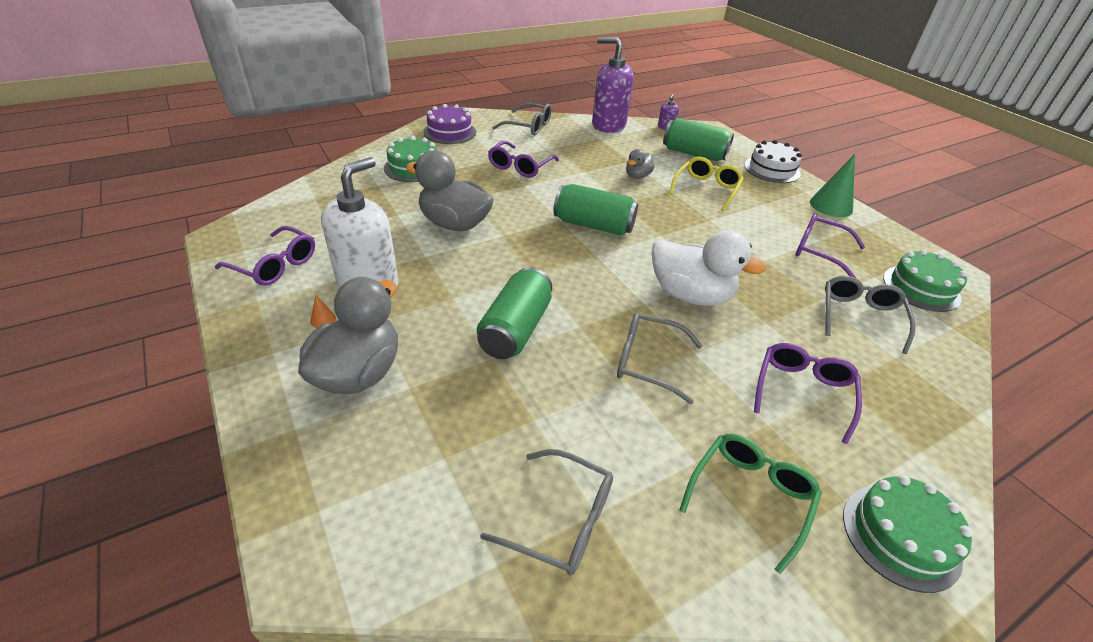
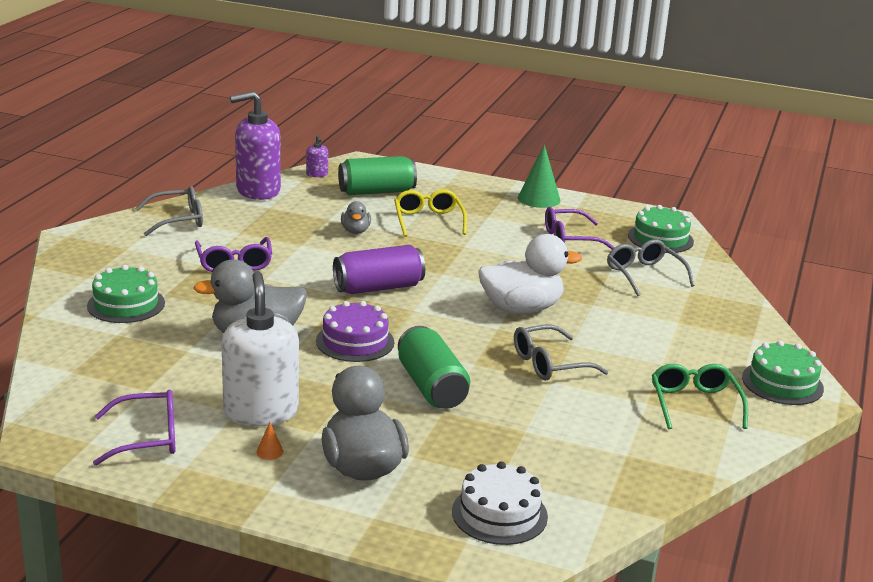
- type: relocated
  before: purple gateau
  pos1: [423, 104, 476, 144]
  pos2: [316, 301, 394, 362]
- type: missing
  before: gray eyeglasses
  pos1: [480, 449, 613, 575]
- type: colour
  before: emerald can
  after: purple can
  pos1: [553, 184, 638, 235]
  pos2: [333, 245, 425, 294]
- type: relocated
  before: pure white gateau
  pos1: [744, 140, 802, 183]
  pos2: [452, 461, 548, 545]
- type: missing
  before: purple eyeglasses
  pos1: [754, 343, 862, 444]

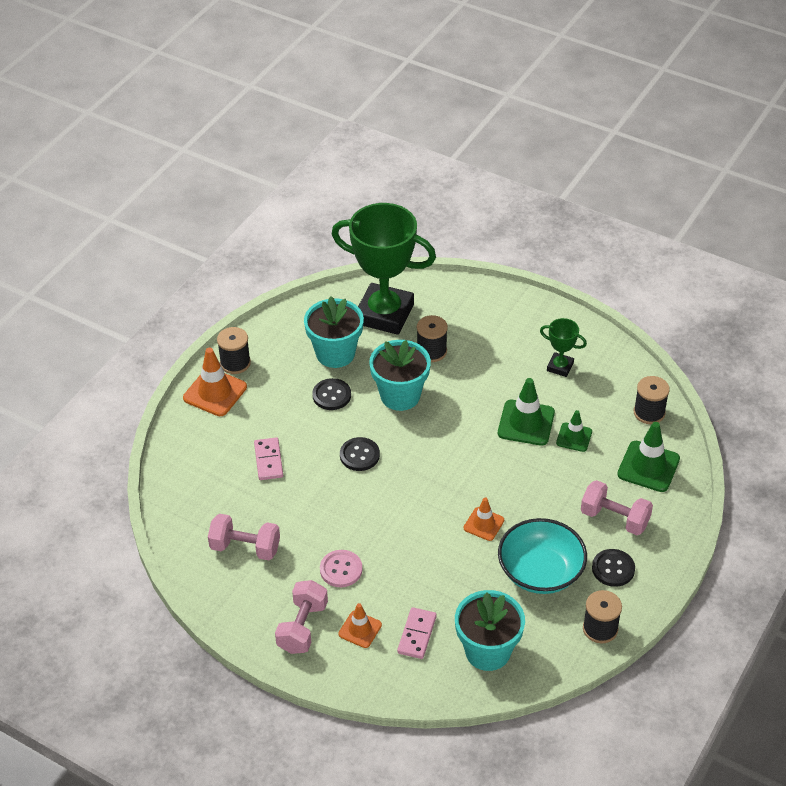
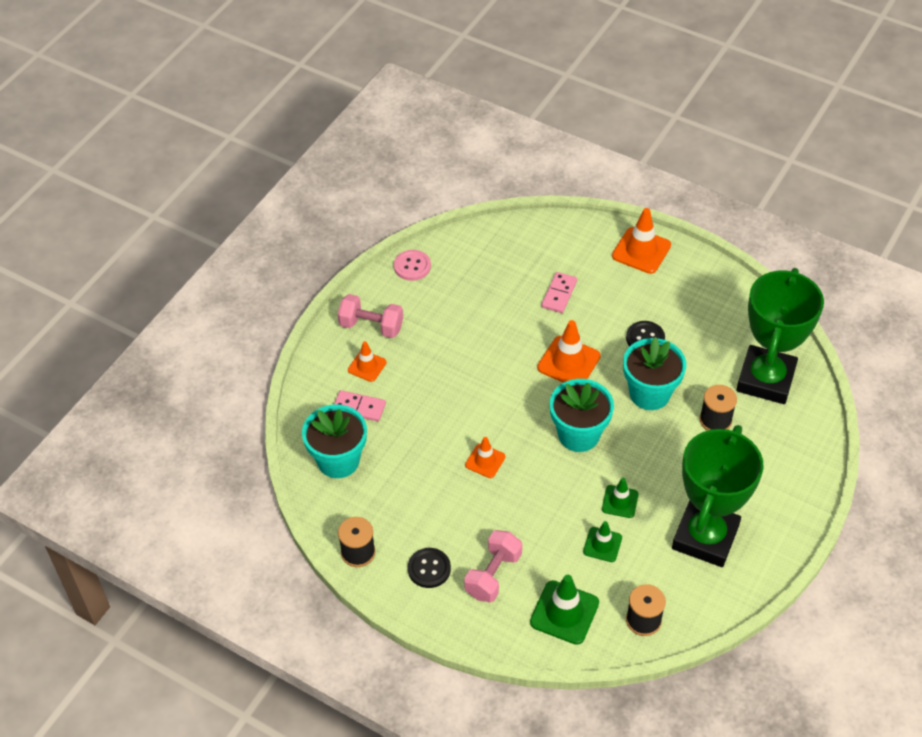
- type: missing
  before: pink dumbbell
  pos1: [208, 514, 280, 560]
- type: missing
  before: ebony spool
  pos1: [217, 327, 251, 374]
- type: spun
  before: pink domino tile
  pos1: [254, 437, 283, 480]
  pos2: [541, 272, 577, 313]
  turn: -60
- type: relocated
  before: teal potted plant
  pos1: [304, 297, 364, 368]
  pos2: [550, 379, 614, 452]
- type: relocated
  before: pink button
  pos1: [320, 550, 363, 587]
  pos2: [394, 250, 431, 281]
- type: exchanged
  before: ebony button
  after: bright orange road cone
  pos1: [340, 437, 380, 471]
  pos2: [537, 320, 601, 383]
- type: size
  before: emerald road cone
  pos1: [498, 378, 555, 446]
  pos2: [602, 478, 639, 518]
  scale: 0.61
- type: missing
  before: teal bowl
  pos1: [498, 518, 587, 594]
- type: size
  before: emerald trophy
  pos1: [540, 318, 587, 377]
  pos2: [672, 425, 764, 567]
  scale: 2.26

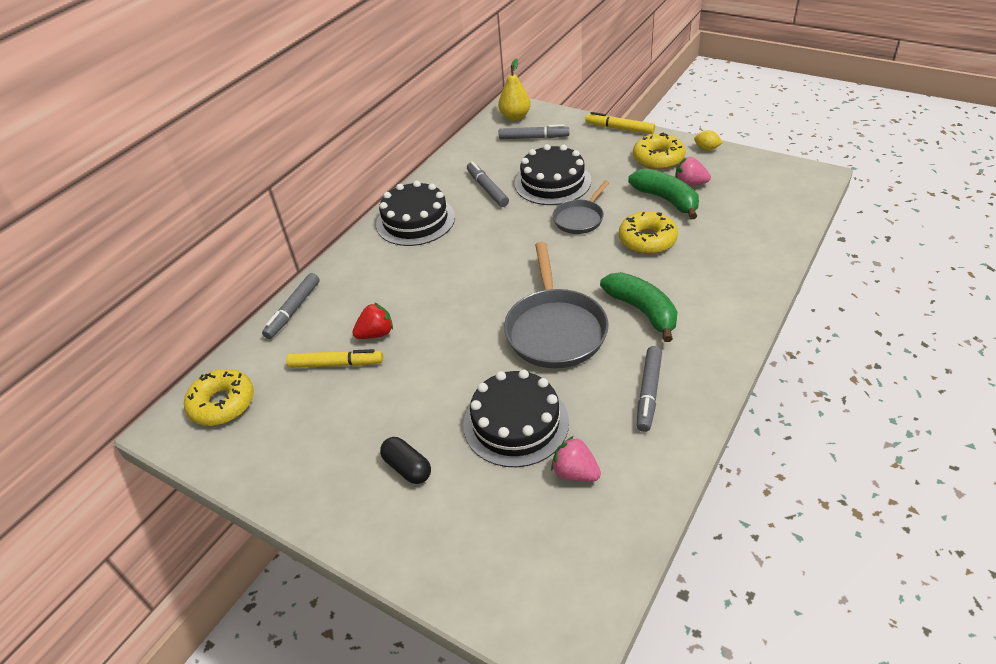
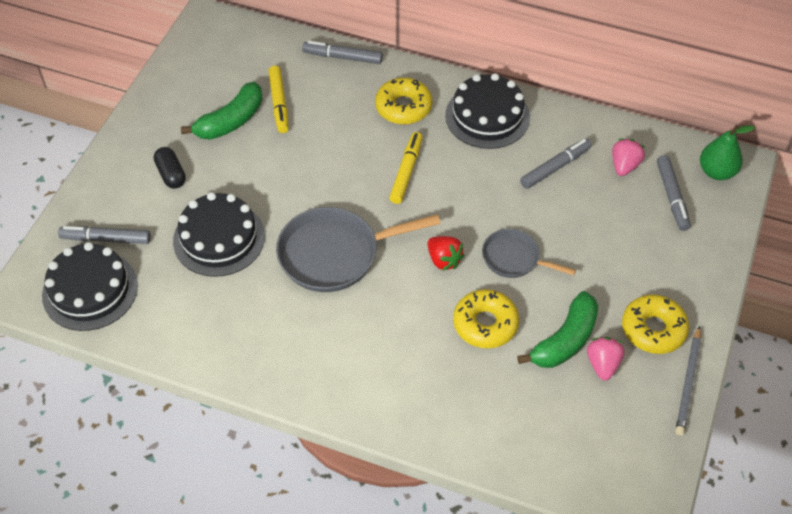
- type: relocated
  before: yellow glazed donut
  pos1: [184, 369, 254, 426]
  pos2: [375, 78, 432, 124]
- type: relocated
  before: red toy strawberry
  pos1: [352, 302, 393, 339]
  pos2: [428, 236, 465, 271]
- type: spun
  before: ebony capsule
  pos1: [380, 437, 431, 484]
  pos2: [154, 147, 186, 188]
  turn: -60
- type: colour
  before: yellow pear
  after: emerald pear
  pos1: [498, 59, 531, 121]
  pos2: [700, 125, 755, 180]
- type: relocated
  before: ebony gateau
  pos1: [515, 144, 591, 205]
  pos2: [42, 242, 138, 331]
- type: relocated
  before: pink toy strawberry
  pos1: [551, 436, 601, 482]
  pos2: [612, 139, 645, 176]
- type: relocated
  before: yellow felt pen
  pos1: [585, 112, 655, 134]
  pos2: [389, 132, 423, 204]
- type: relocated
  before: emerald toy banana
  pos1: [600, 272, 677, 342]
  pos2: [181, 82, 263, 140]
- type: relocated
  before: gray felt pen
  pos1: [637, 346, 662, 432]
  pos2: [58, 226, 151, 244]
- type: exchanged
  before: yellow citrus fruit
  after: gray lead pencil
  pos1: [694, 130, 723, 151]
  pos2: [675, 326, 701, 436]

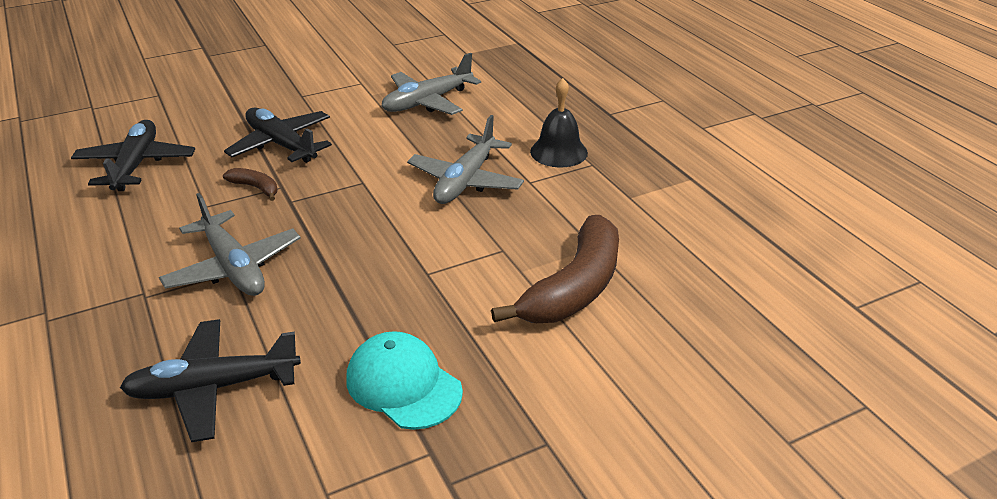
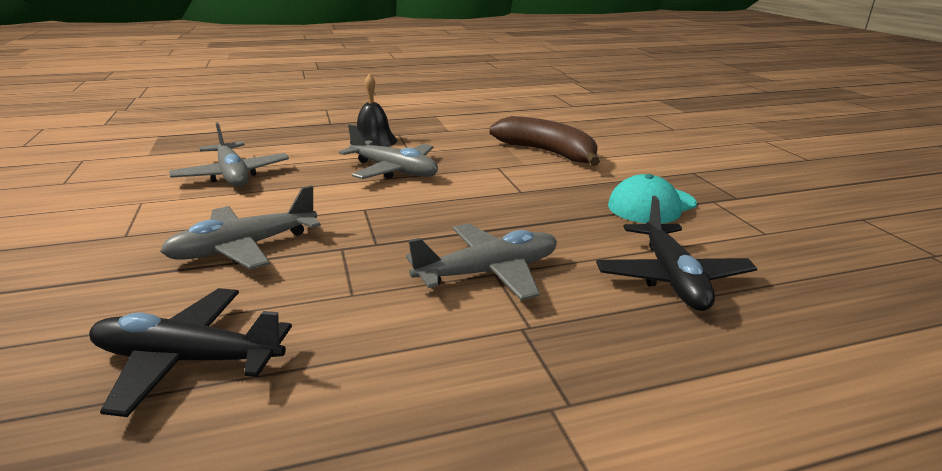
- type: missing
  before: brown toy banana
  pos1: [223, 168, 277, 201]
- type: colour
  before: ebony aeroplane
  after: gray aeroplane
  pos1: [224, 108, 332, 163]
  pos2: [160, 185, 321, 269]

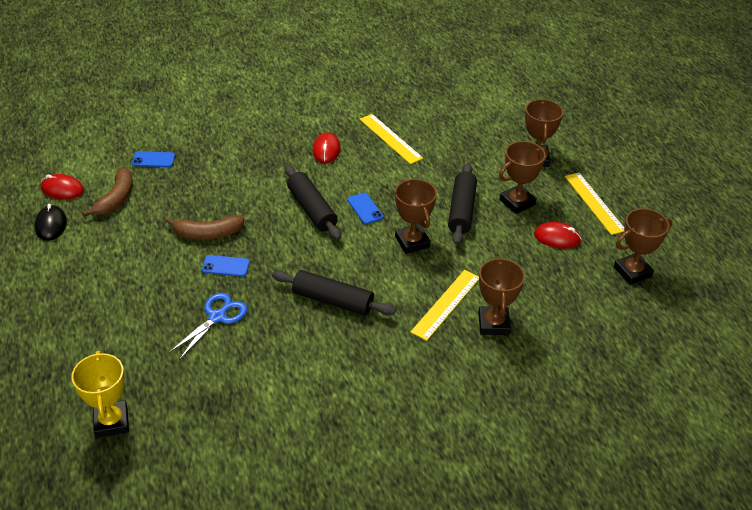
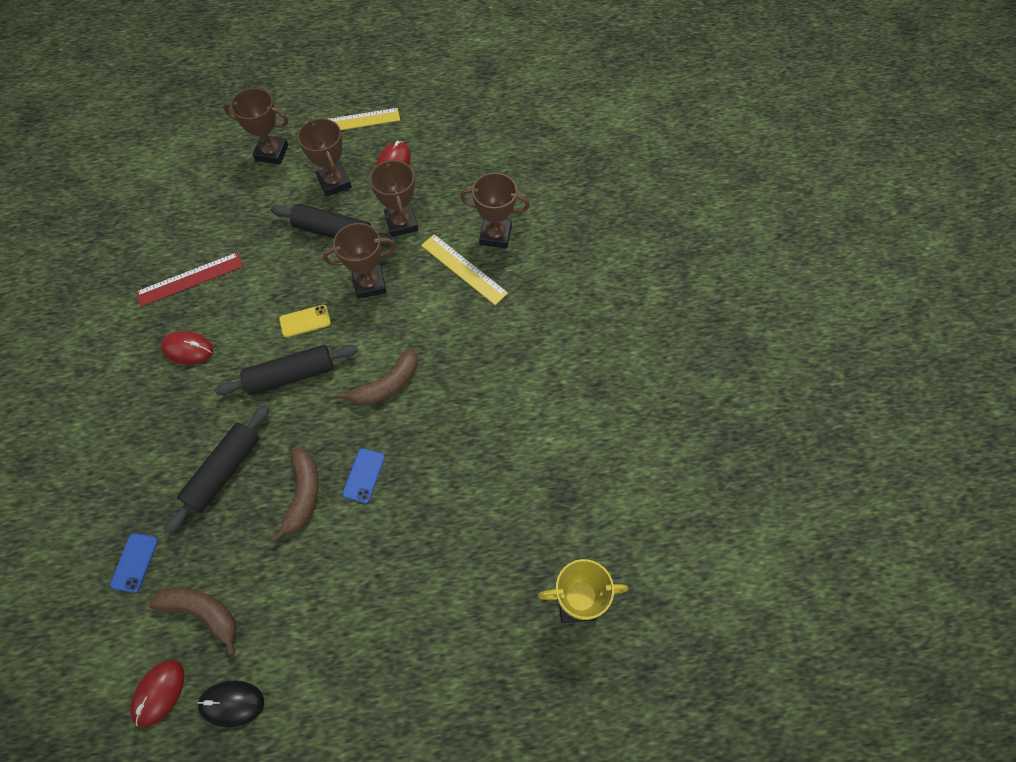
- type: missing
  before: blue pair of scissors
  pos1: [169, 292, 247, 359]
- type: relocated
  before: ebony rolling pin
  pos1: [272, 270, 396, 316]
  pos2: [165, 405, 269, 534]
- type: colour
  before: blue mobile phone
  after: yellow mobile phone
  pos1: [347, 193, 383, 224]
  pos2: [279, 305, 331, 338]
- type: colour
  before: yellow ruler
  after: red ruler
  pos1: [360, 114, 423, 164]
  pos2: [136, 252, 243, 307]
- type: relocated
  before: brown trophy
  pos1: [614, 208, 672, 285]
  pos2: [370, 159, 418, 237]
- type: appeared
  after: brown toy banana
  pos2: [336, 348, 418, 406]

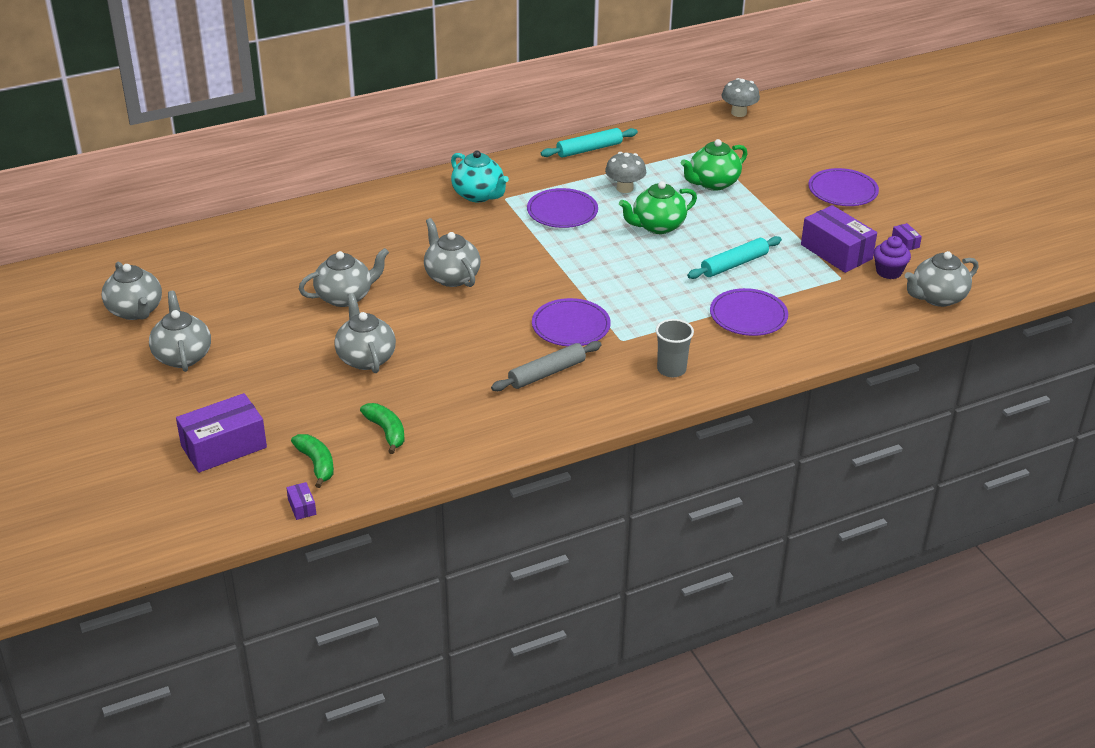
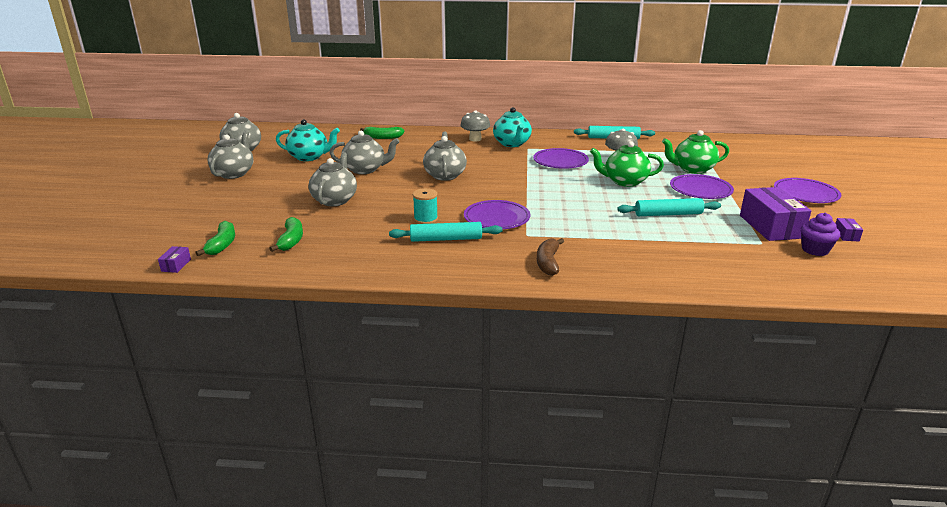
- type: missing
  before: purple box
  pos1: [176, 393, 267, 473]
- type: colour
  before: gray rolling pin
  after: teal rolling pin
  pos1: [491, 341, 602, 391]
  pos2: [389, 222, 502, 242]
- type: exchanged
  before: gray tumbler
  after: brown toy banana
  pos1: [656, 319, 694, 377]
  pos2: [537, 238, 564, 276]
- type: relocated
  before: purple flat dish
  pos1: [710, 288, 788, 336]
  pos2: [670, 174, 734, 199]
- type: relocated
  before: gray fungus
  pos1: [722, 78, 760, 117]
  pos2: [460, 110, 490, 141]
- type: missing
  before: gray tea pot
  pos1: [904, 251, 979, 307]
- type: appeared
  after: teal tea pot
  pos2: [276, 119, 340, 161]
- type: appeared
  after: emerald toy banana
  pos2: [360, 127, 405, 139]
- type: appeared
  after: teal spool
  pos2: [413, 188, 438, 224]

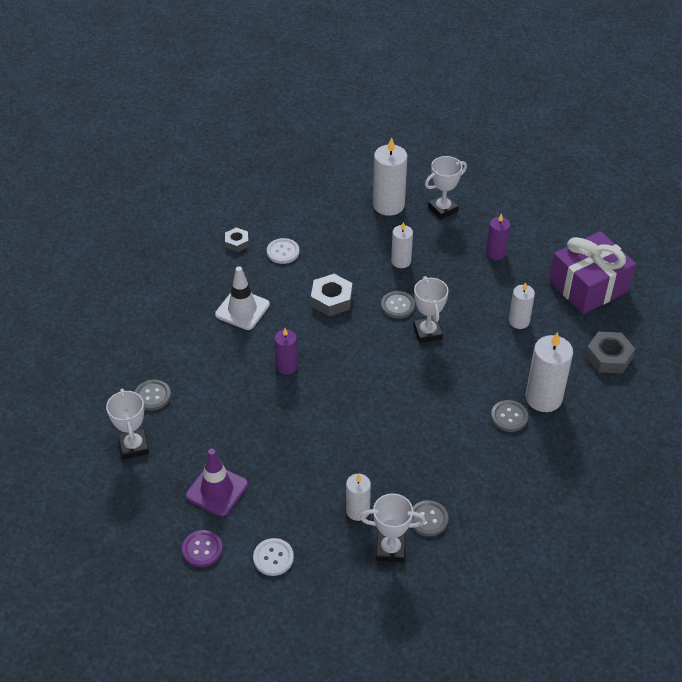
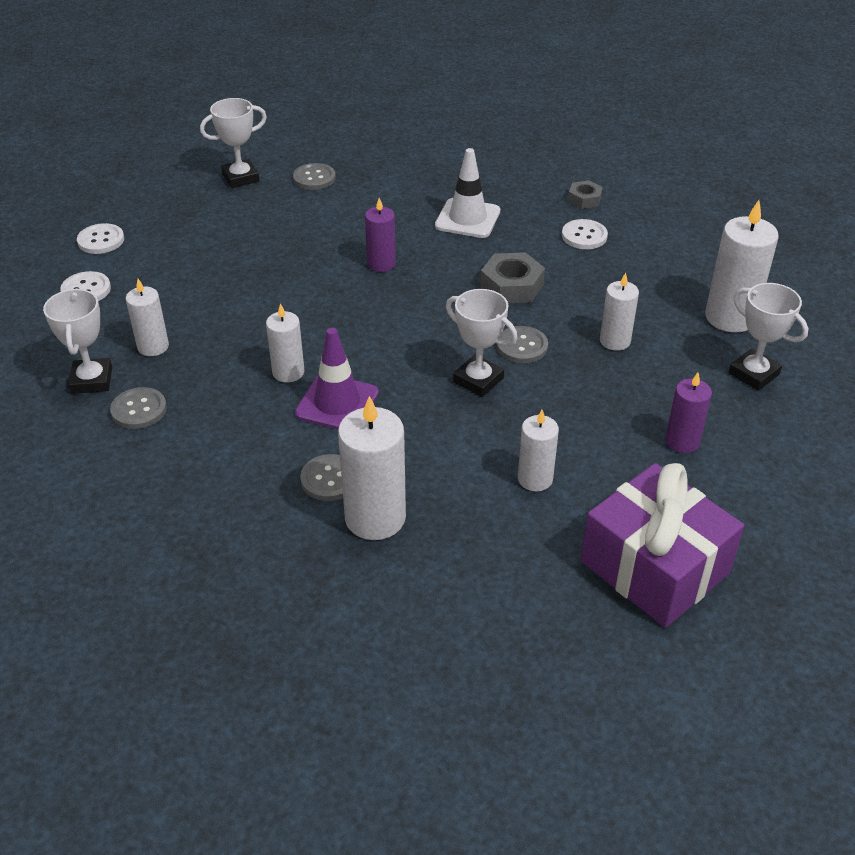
- type: colour
  before: purple button
  after: pure white button
  pos1: [182, 530, 223, 567]
  pos2: [77, 223, 124, 254]
- type: relocated
  before: purple road cone
  pos1: [186, 449, 248, 517]
  pos2: [295, 328, 379, 429]
- type: spun
  before: pure white trophy
  pos1: [413, 276, 449, 343]
  pos2: [446, 289, 517, 397]
  turn: 60
- type: missing
  before: gray nut
  pos1: [585, 332, 635, 374]
- type: appeared
  after: pure white wax candle
  pos2: [266, 303, 304, 383]

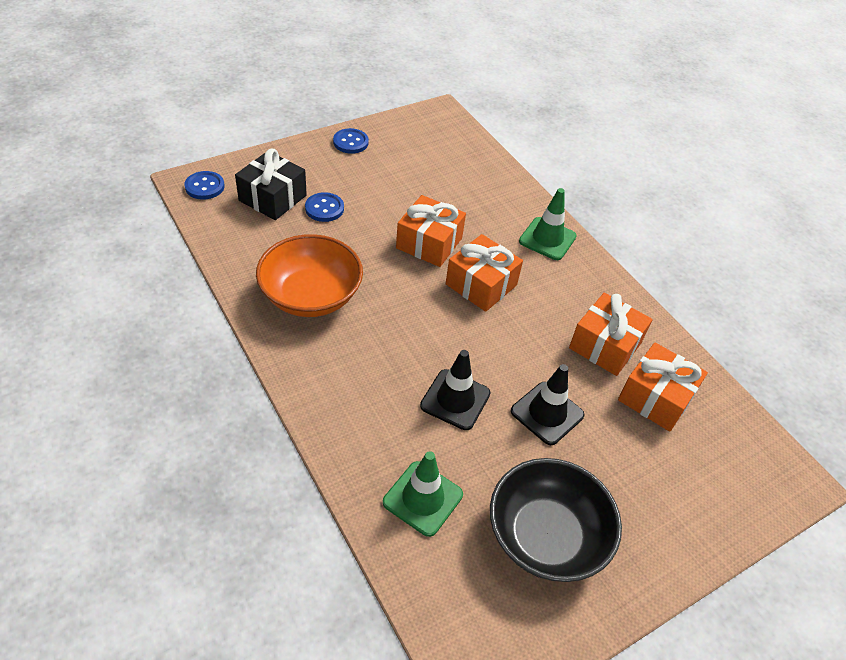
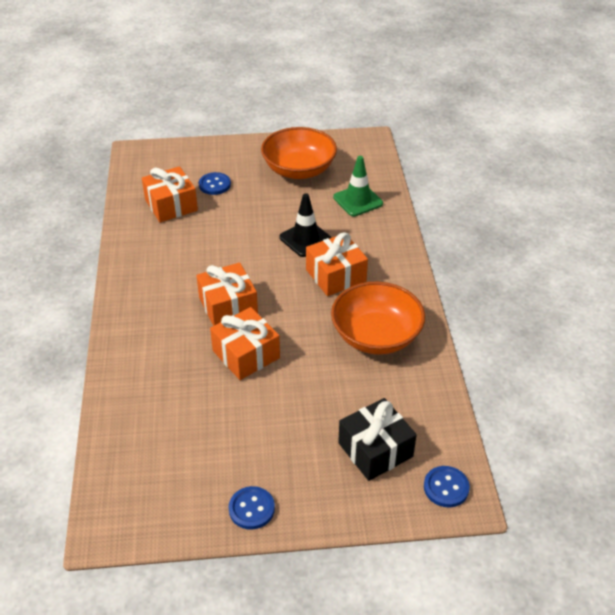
- type: relocated
  before: blue button
  pos1: [305, 192, 344, 222]
  pos2: [199, 172, 231, 195]
- type: colour
  before: ebony bowl
  after: bright orange bowl
  pos1: [490, 458, 622, 582]
  pos2: [261, 127, 337, 179]
- type: missing
  before: ebony road cone
  pos1: [511, 364, 584, 445]
- type: missing
  before: emerald road cone
  pos1: [519, 188, 577, 260]
- type: relocated
  before: bright orange gift
  pos1: [569, 293, 653, 376]
  pos2: [306, 232, 368, 296]

